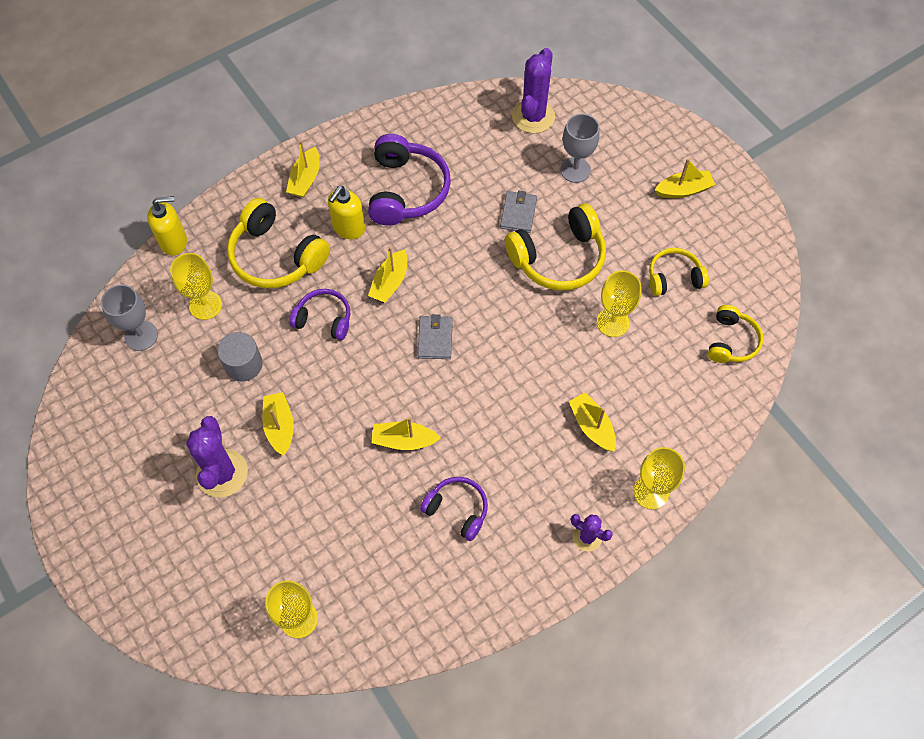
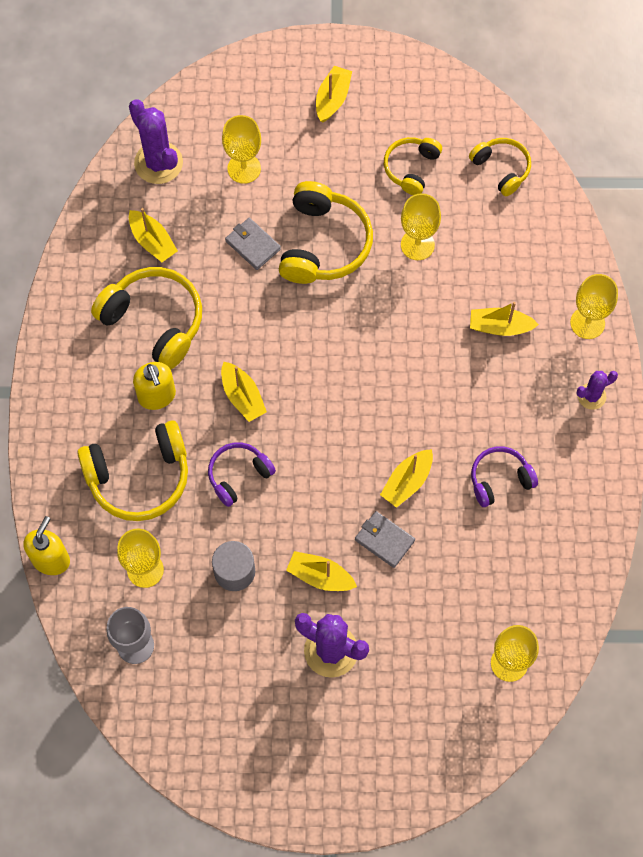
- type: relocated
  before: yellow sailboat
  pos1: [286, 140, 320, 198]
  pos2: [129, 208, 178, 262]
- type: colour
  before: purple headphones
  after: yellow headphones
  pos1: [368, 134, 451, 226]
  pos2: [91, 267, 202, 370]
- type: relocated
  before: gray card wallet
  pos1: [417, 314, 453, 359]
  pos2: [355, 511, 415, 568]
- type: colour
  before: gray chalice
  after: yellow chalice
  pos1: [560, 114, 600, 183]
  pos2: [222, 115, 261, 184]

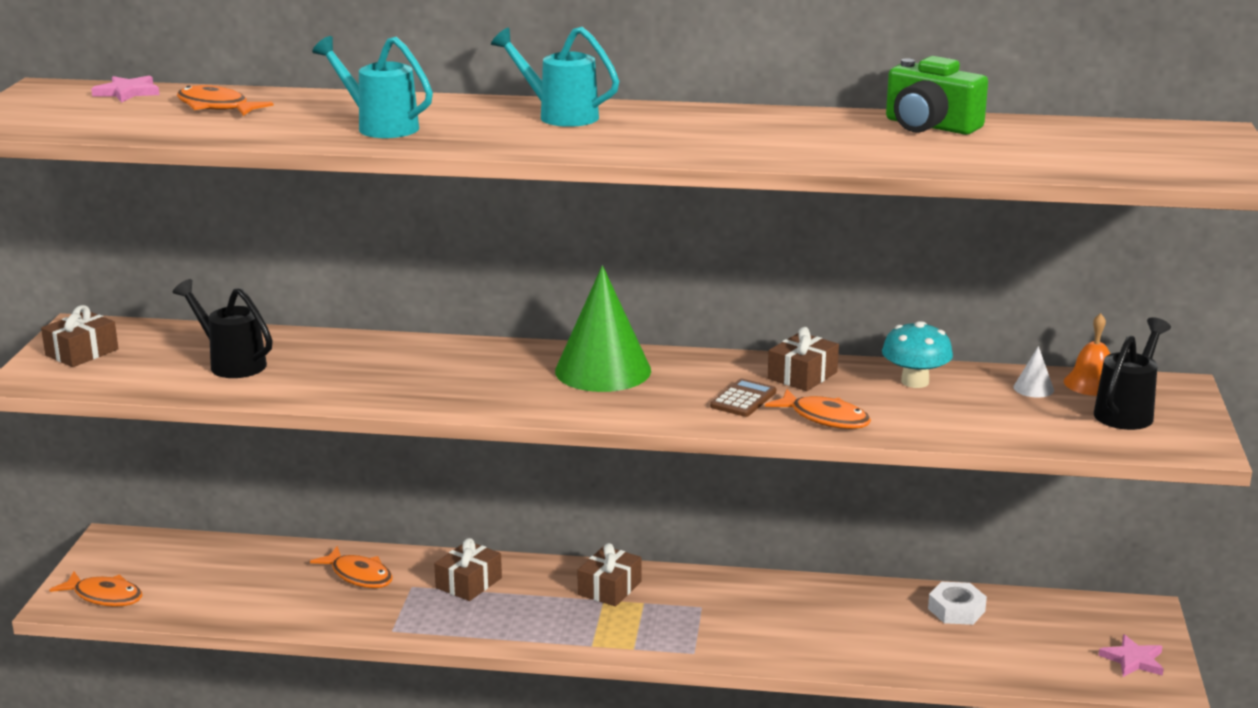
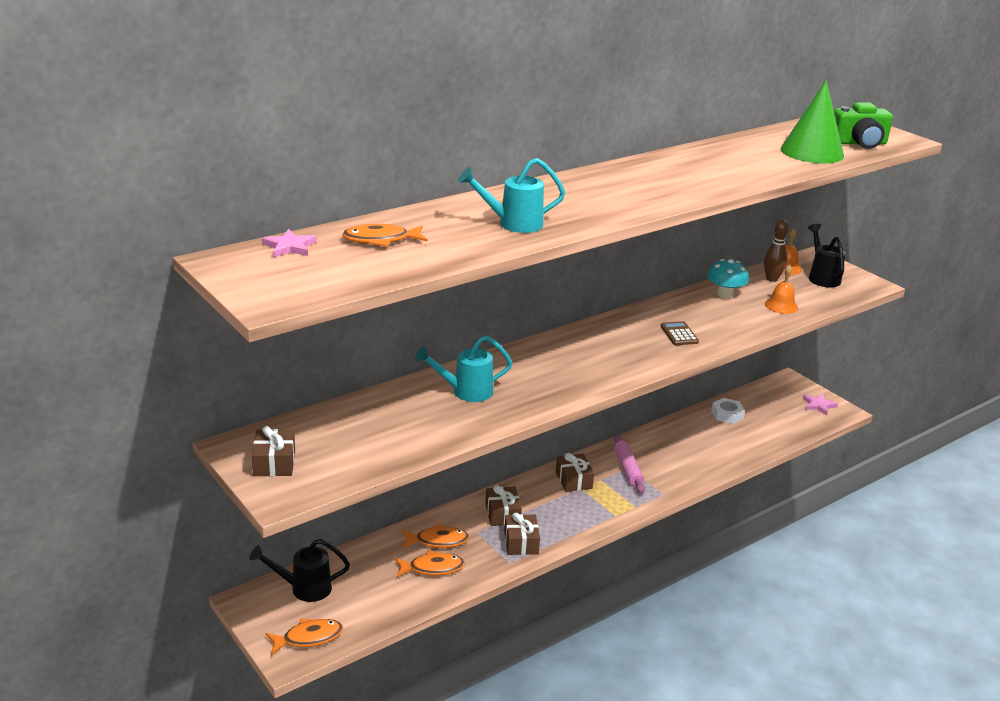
- type: relocated
  before: ebony watering can
  pos1: [173, 279, 273, 378]
  pos2: [249, 539, 350, 602]
- type: relocated
  before: teal watering can
  pos1: [491, 27, 619, 127]
  pos2: [415, 335, 512, 402]
- type: relocated
  before: emerald cone
  pos1: [555, 265, 651, 392]
  pos2: [781, 80, 844, 163]
- type: relocated
  before: bright orange toy fish
  pos1: [765, 389, 871, 429]
  pos2: [395, 550, 465, 577]
- type: relocated
  before: brown gift
  pos1: [768, 327, 839, 391]
  pos2: [504, 513, 540, 555]
- type: relocated
  before: emerald photo camera
  pos1: [886, 56, 988, 135]
  pos2: [834, 102, 893, 149]
- type: exchanged
  before: pure white cone
  after: brown skittle
  pos1: [1013, 346, 1054, 398]
  pos2: [764, 219, 789, 282]
- type: appeared
  after: pink rolling pin
  pos2: [614, 435, 645, 494]
- type: appeared
  after: bright orange hand bell
  pos2: [765, 265, 798, 314]

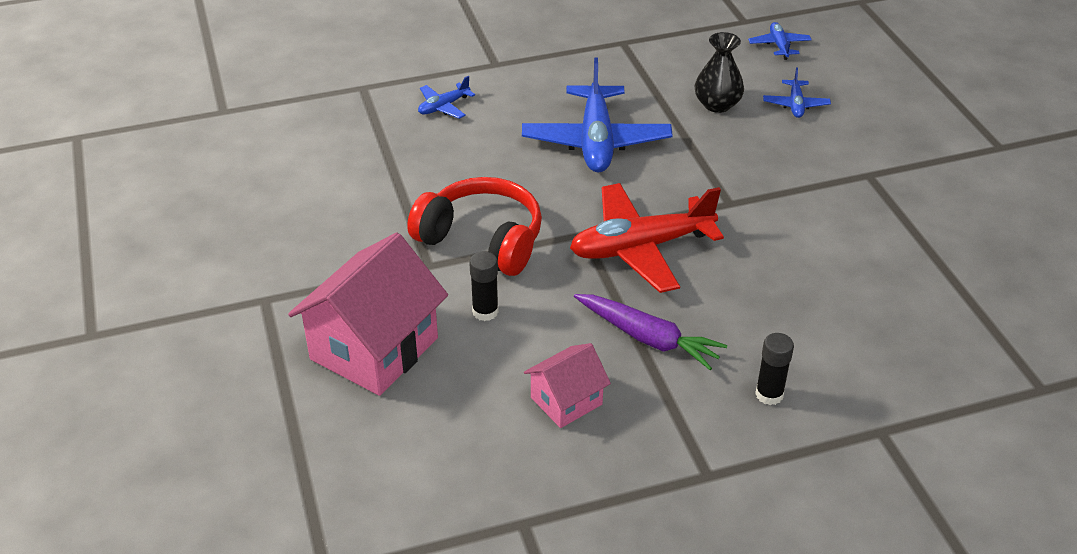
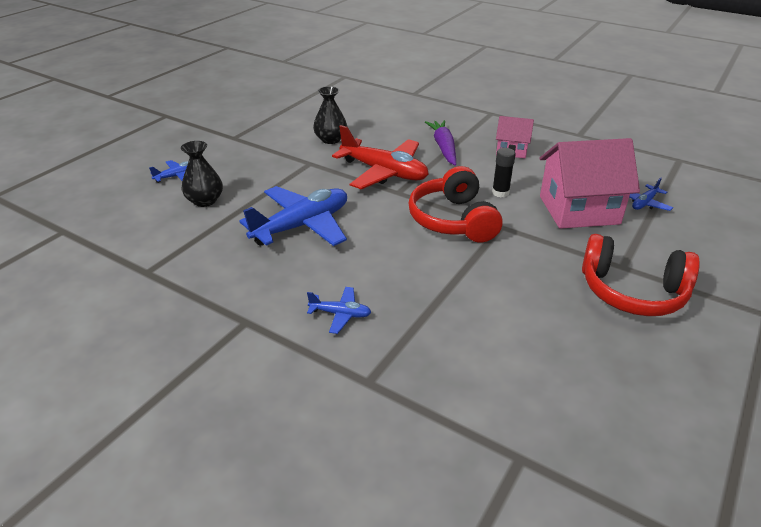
- type: relocated
  before: blue aeroplane
  pos1: [748, 22, 812, 60]
  pos2: [629, 177, 673, 211]
- type: missing
  before: ebony glue
  pos1: [755, 333, 794, 405]
- type: appeared
  after: ebony tall vase
  pos2: [313, 86, 347, 144]
- type: appeared
  after: red headphones
  pos2: [582, 234, 700, 316]

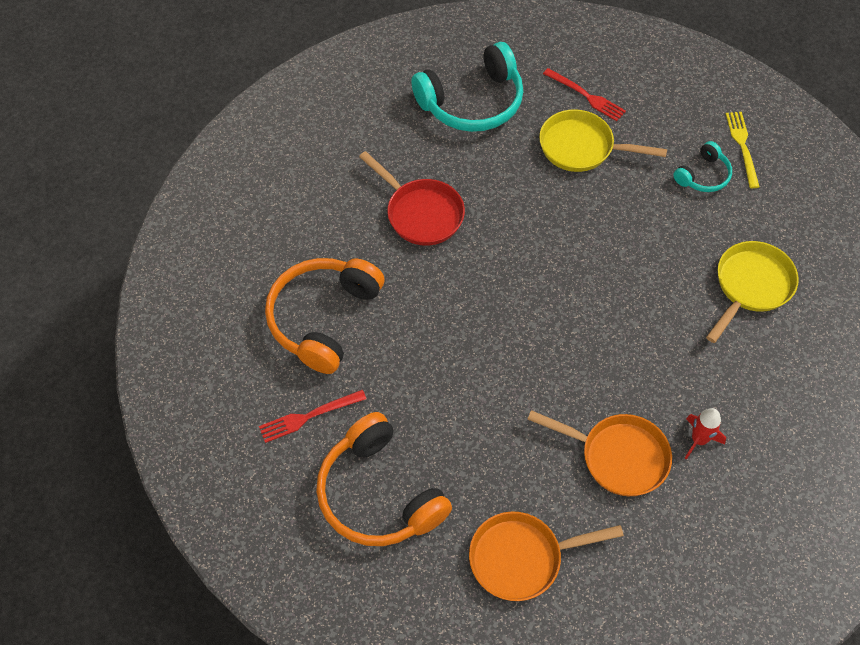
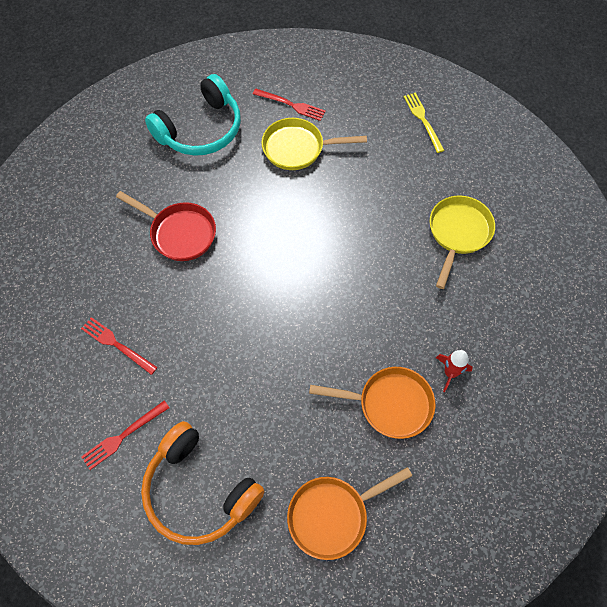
- type: exchanged
  before: bright orange headphones
  after: red dinner fork
  pos1: [265, 258, 385, 374]
  pos2: [81, 317, 158, 375]
- type: missing
  before: teal headphones
  pos1: [673, 141, 732, 192]

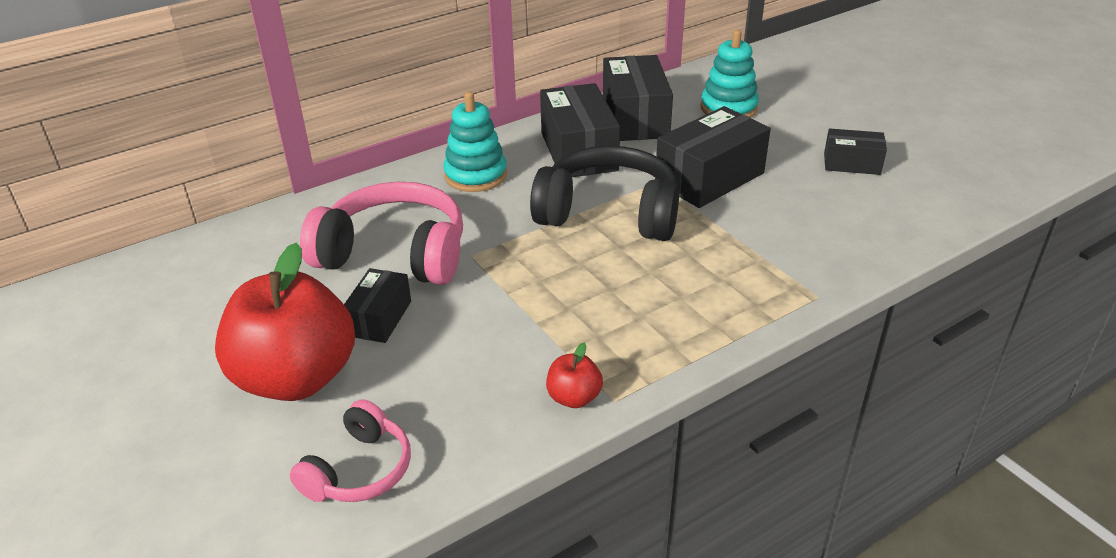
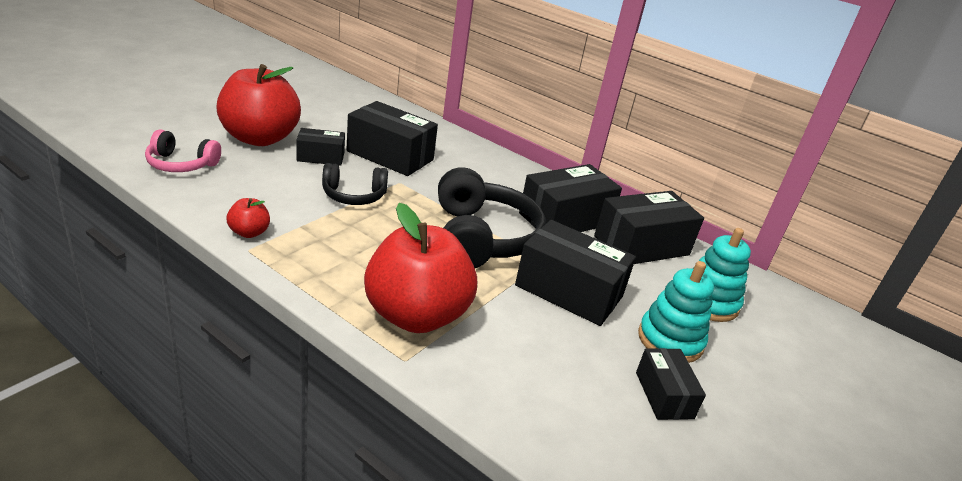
- type: exchanged
  before: pink headphones
  after: ebony box
  pos1: [300, 182, 463, 285]
  pos2: [346, 101, 438, 176]
- type: relocated
  before: teal stacking rings
  pos1: [443, 91, 507, 192]
  pos2: [638, 261, 714, 363]
- type: appeared
  after: ebony headphones
  pos2: [322, 163, 388, 205]
- type: appeared
  after: red apple fruit
  pos2: [364, 203, 477, 333]

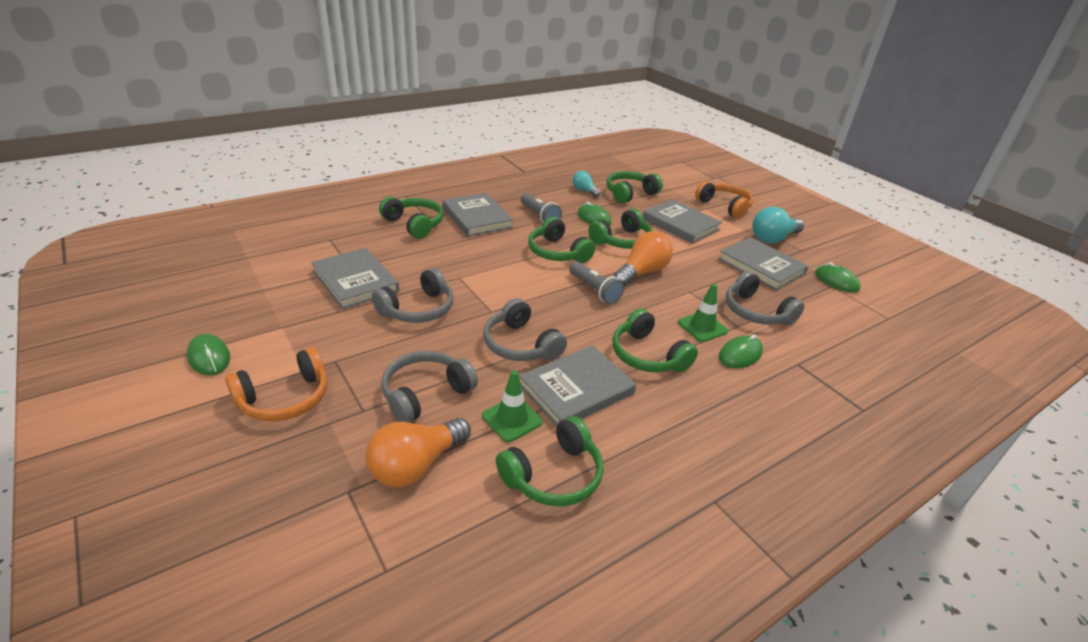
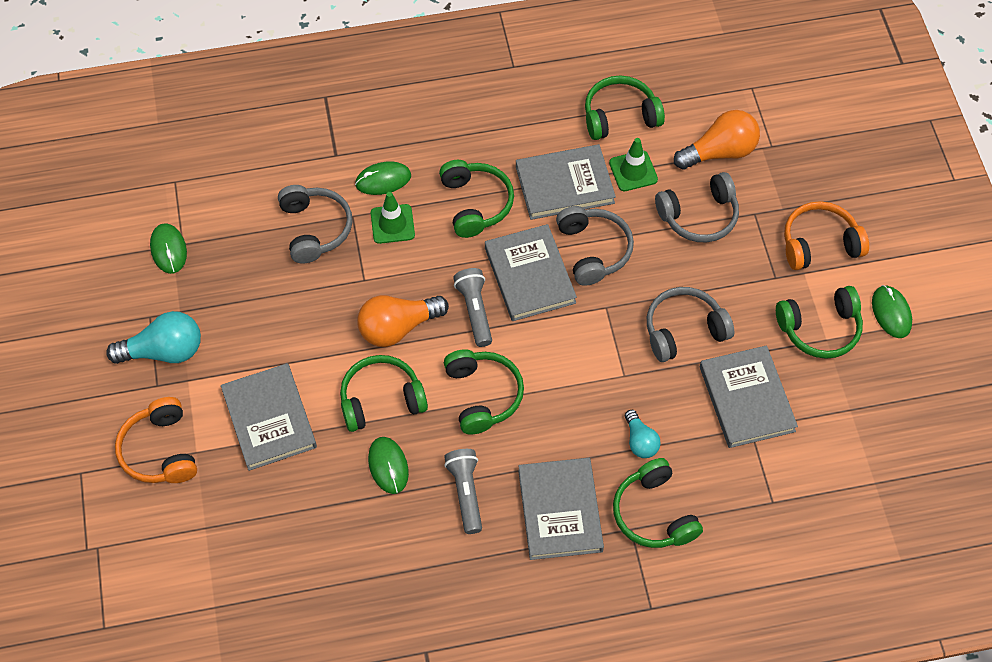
- type: relocated
  before: teal lightbulb
  pos1: [573, 171, 601, 197]
  pos2: [625, 410, 661, 458]
- type: relocated
  before: emerald headphones
  pos1: [606, 171, 663, 203]
  pos2: [776, 286, 863, 359]
- type: relocated
  before: gray book
  pos1: [718, 237, 809, 291]
  pos2: [485, 224, 577, 321]

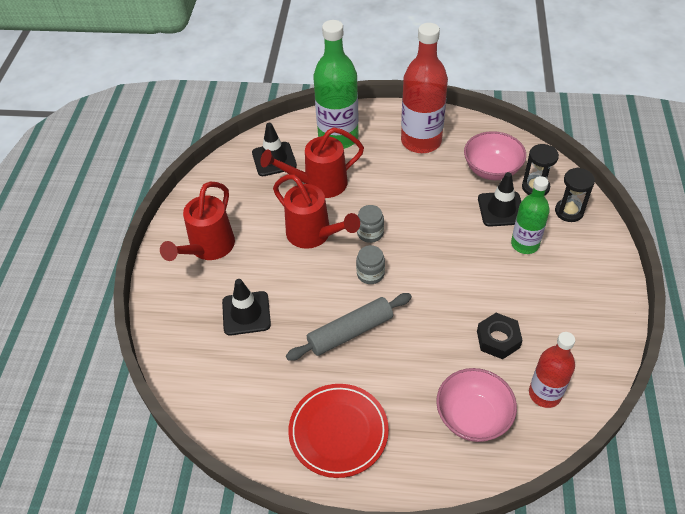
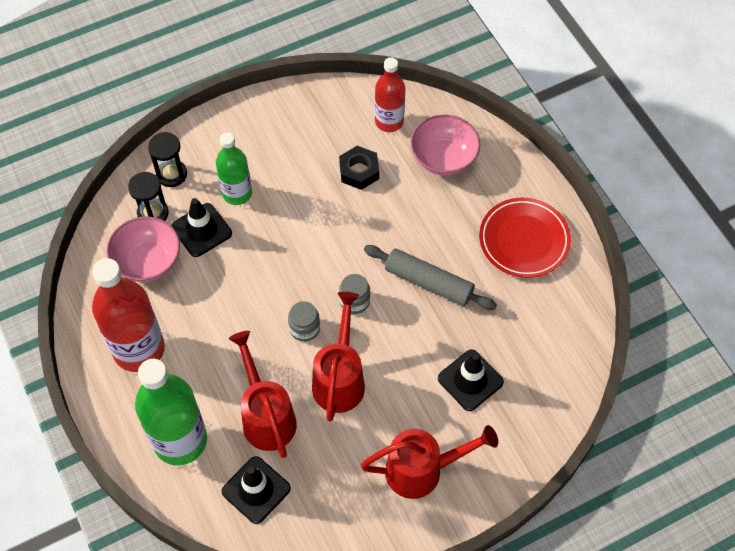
- type: spun
  before: red watering can
  pos1: [260, 127, 364, 198]
  pos2: [229, 331, 297, 458]
  turn: -150

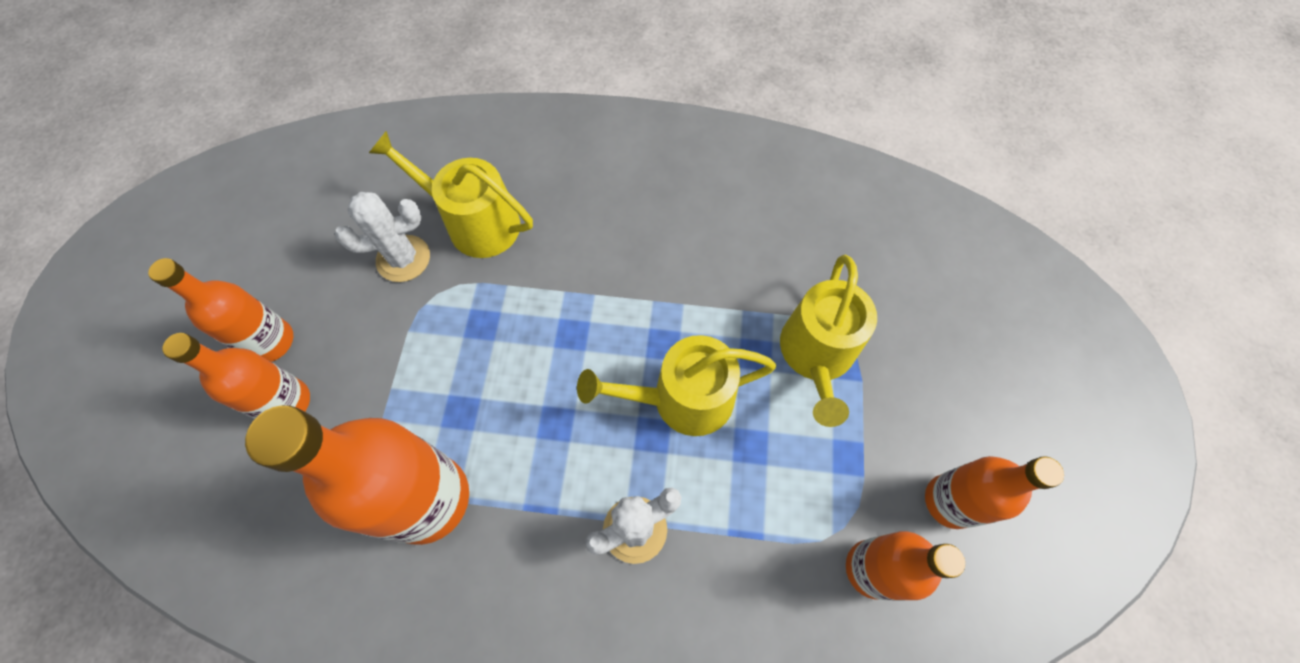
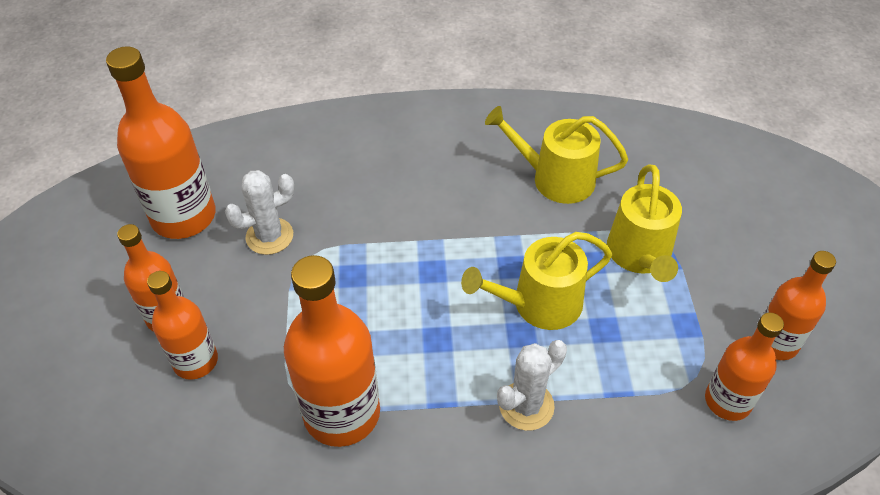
- type: relocated
  before: yellow watering can
  pos1: [369, 131, 533, 258]
  pos2: [485, 106, 628, 204]
- type: appeared
  after: bright orange drink bottle
  pos2: [106, 46, 216, 239]

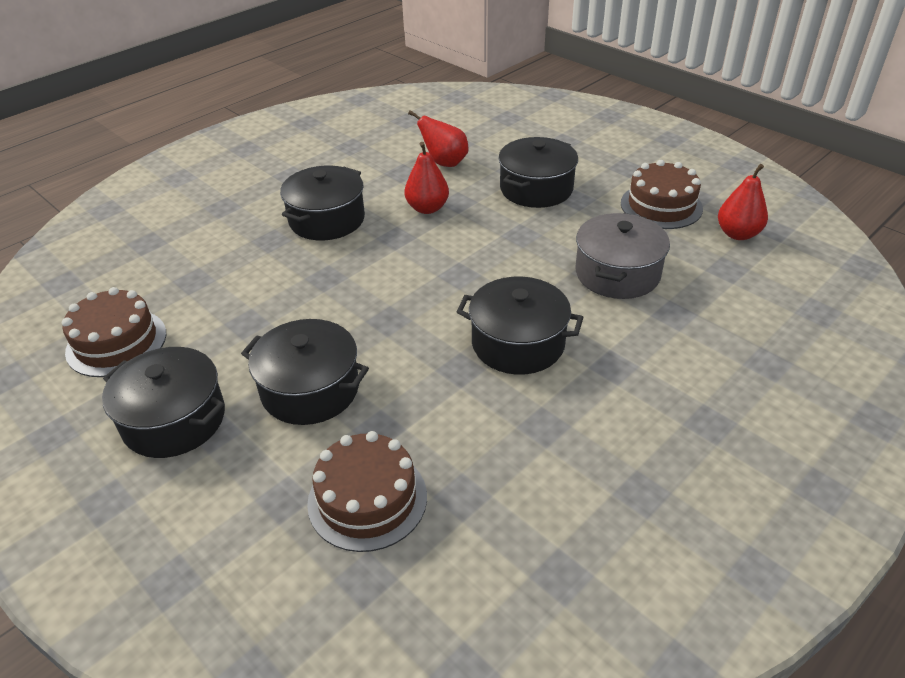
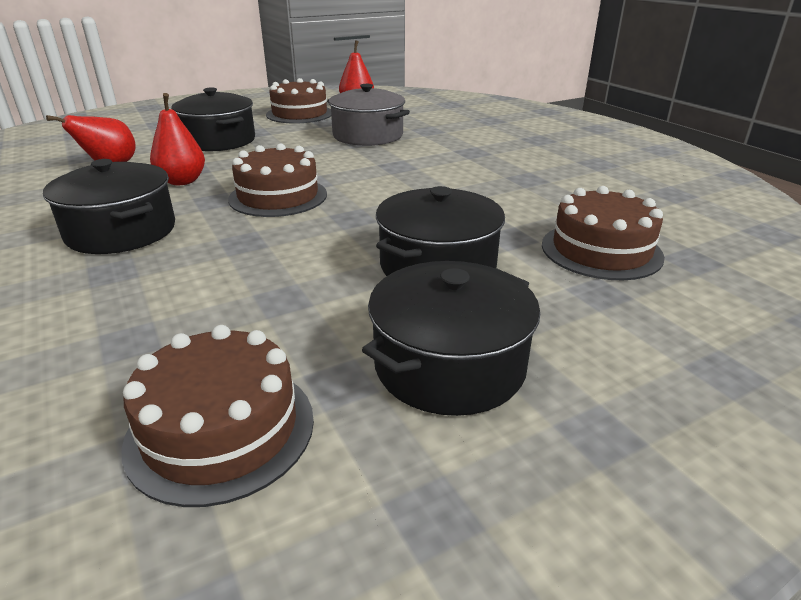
- type: missing
  before: ebony cooking pot
  pos1: [457, 277, 583, 375]
- type: appeared
  after: brown gateau
  pos2: [228, 143, 327, 217]

